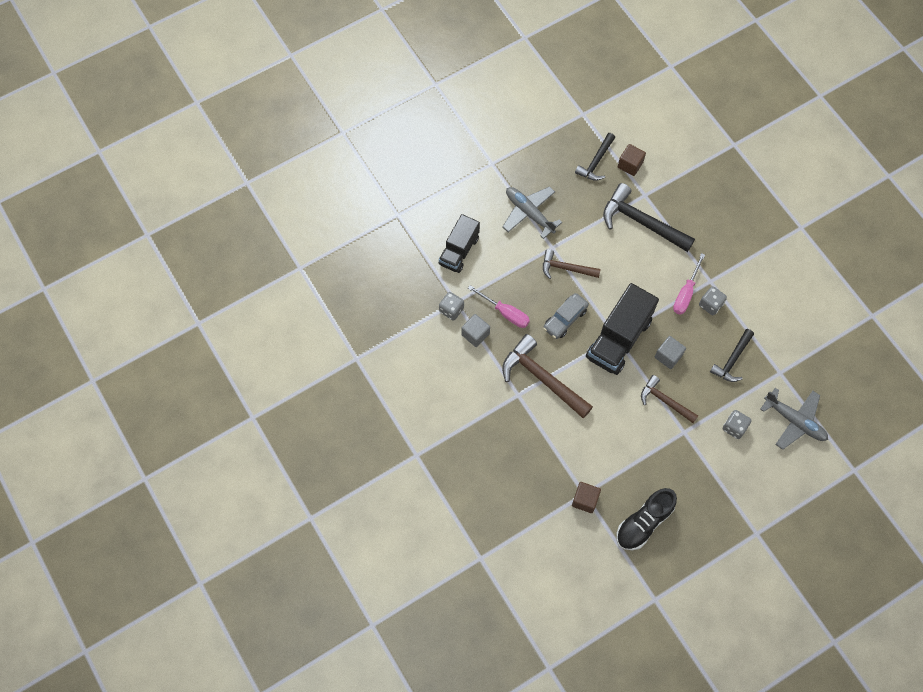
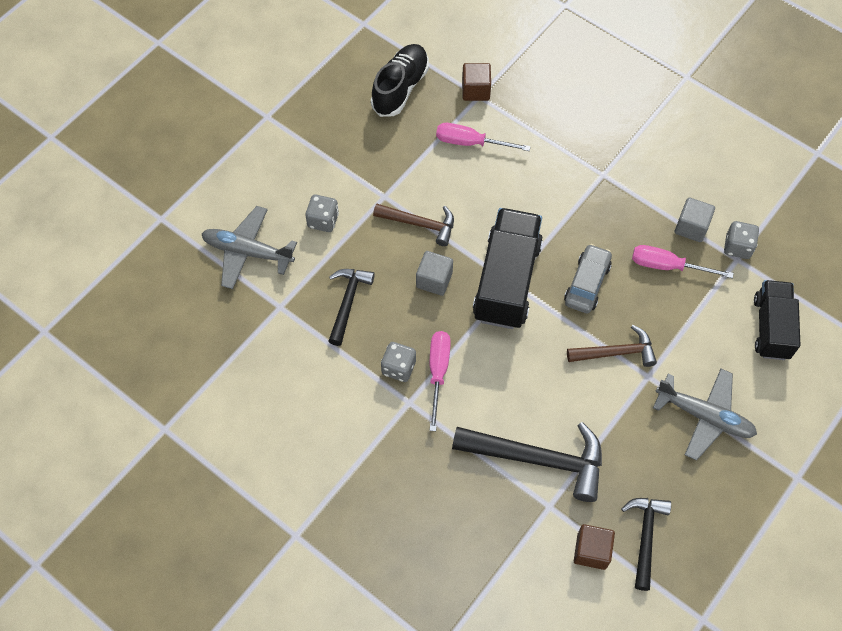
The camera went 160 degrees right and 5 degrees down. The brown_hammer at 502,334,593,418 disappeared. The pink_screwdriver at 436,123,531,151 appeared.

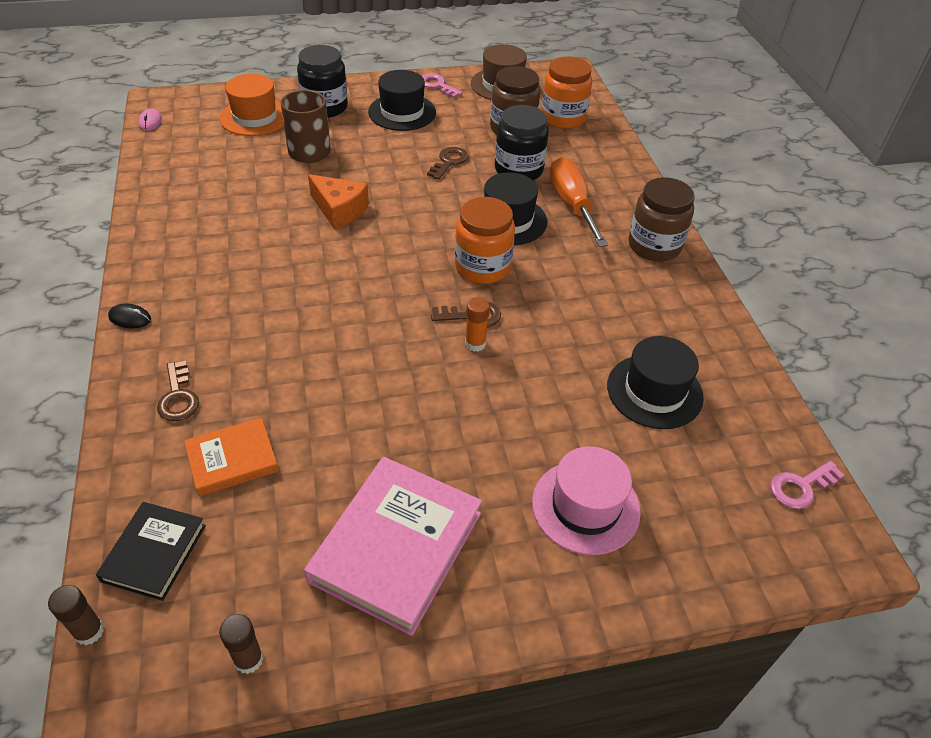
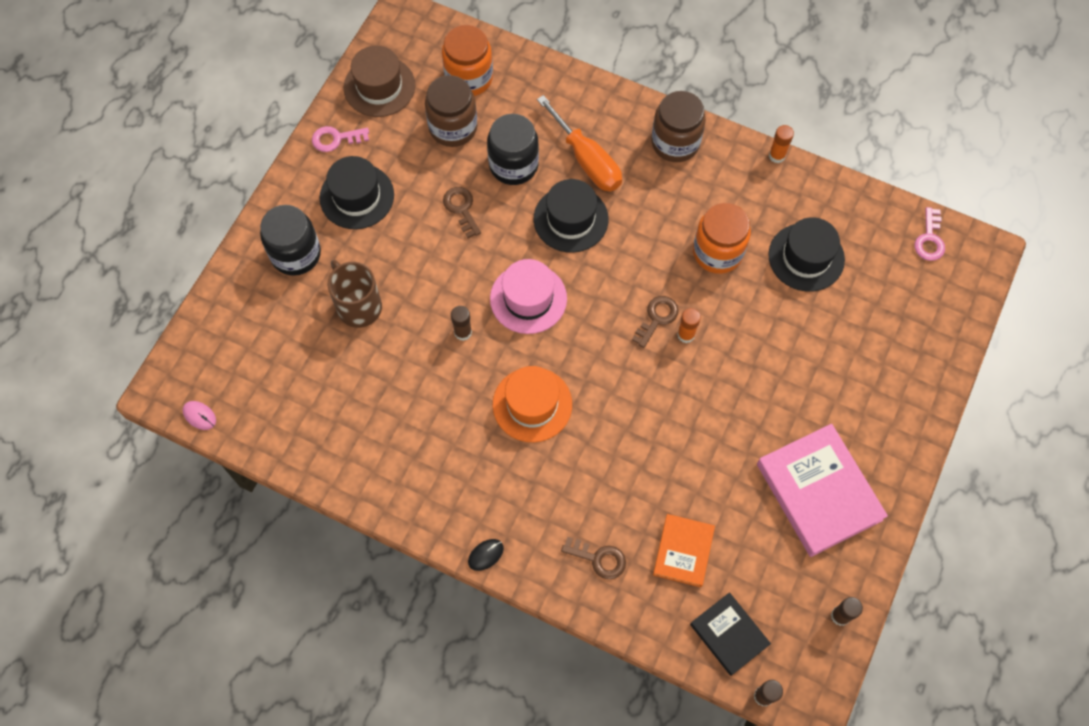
The camera went 50 degrees left and 20 degrees up. The orange_hat moved from 219,74,284,136 to 493,366,572,442. The orange_cheese at 308,174,369,229 was replaced by the brown_glue_stick at 451,306,472,341. The orange_jar moved from 455,197,515,284 to 693,203,751,274. The pink_hat moved from 532,446,641,555 to 490,259,567,334. The orange_screwdriver at 550,157,608,247 turned 150 degrees counterclockwise. The orange_glue_stick at 769,125,794,163 appeared.

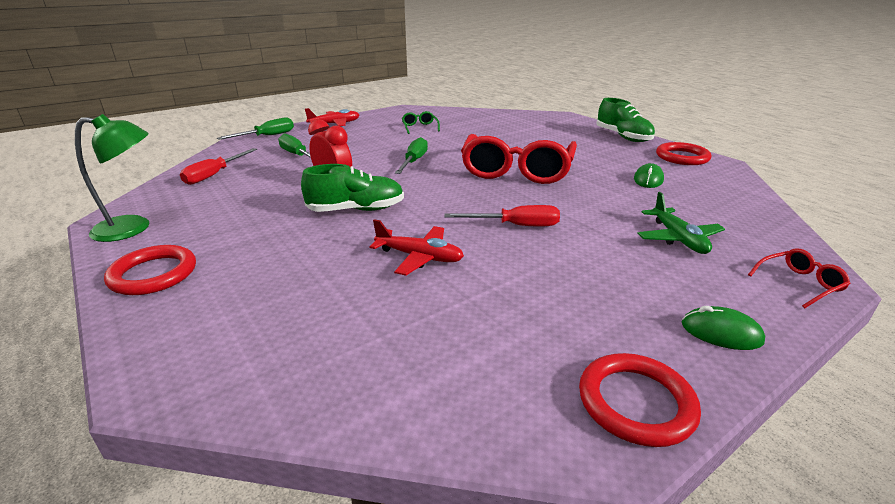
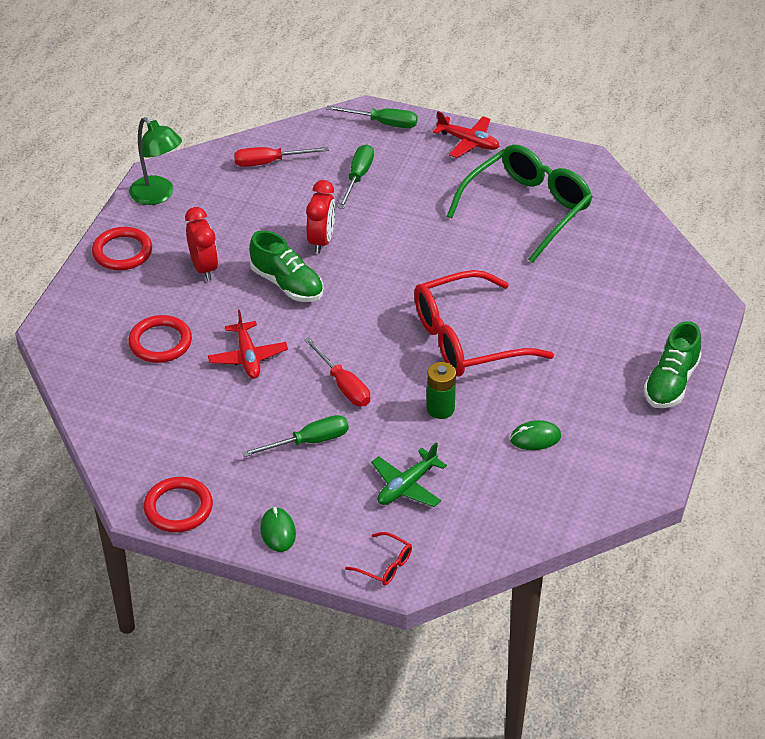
The camera went 55 degrees right and 15 degrees up. The green_screwdriver moved from 395,137,428,174 to 242,415,349,457. The green_glasses at 402,111,440,134 changed to 2.48 times the size. The red_ring moved from 656,142,711,165 to 128,315,192,363. The red_clock at 185,207,218,281 appeared. The green_battery at 427,362,456,419 appeared.

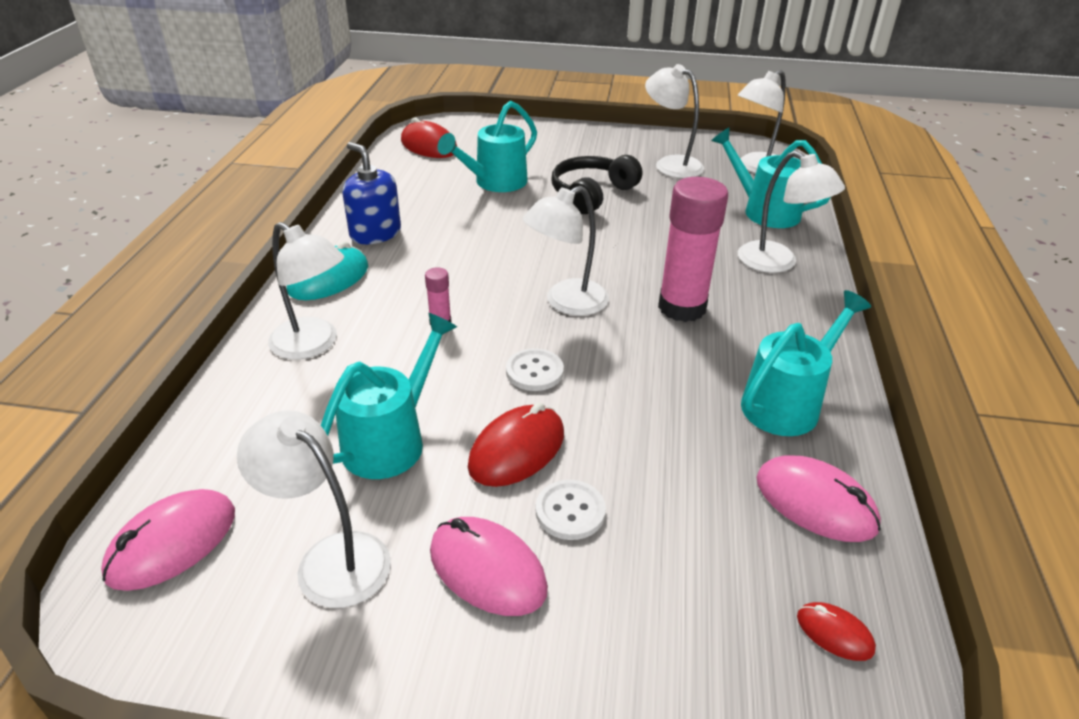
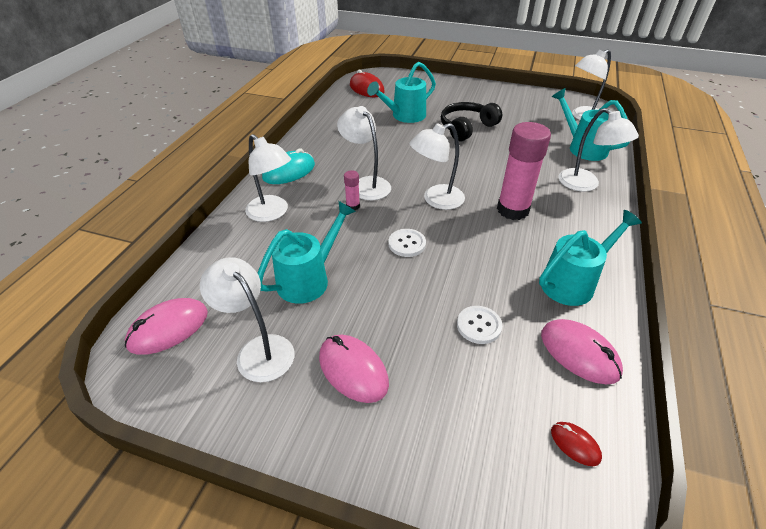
The camera went 10 degrees right and 5 degrees up. The blue_soap_dispenser at 343,142,401,244 disappeared. The red_mouse at 468,402,564,487 disappeared. The white_button moved from 536,480,606,540 to 457,306,502,344. The white_lamp moved from 645,64,704,178 to 337,106,391,200.

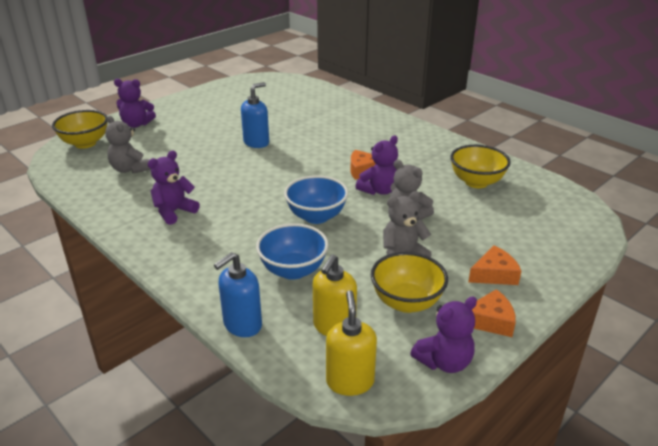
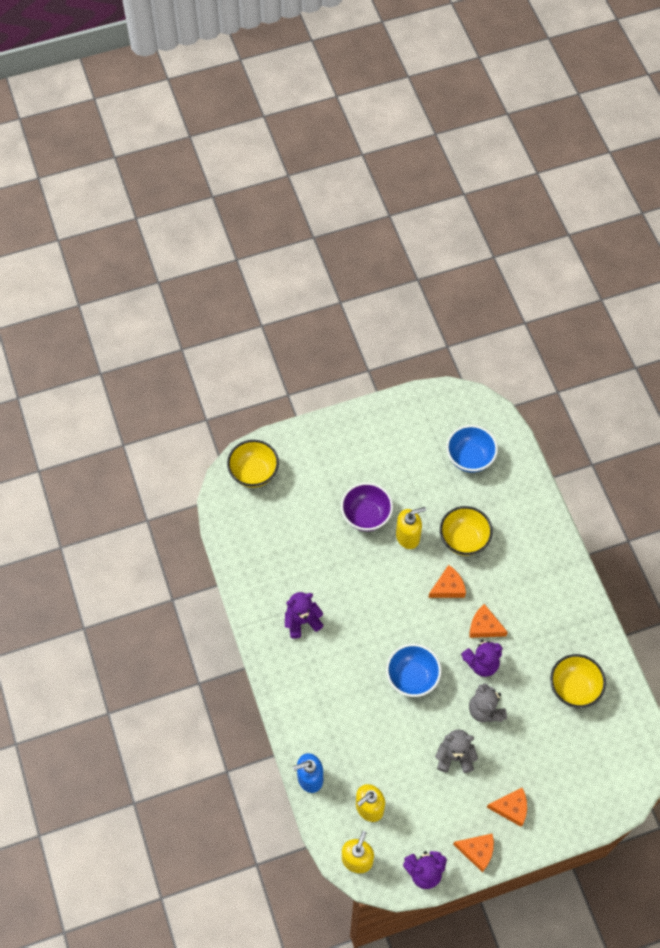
The camera went 25 degrees right and 30 degrees up. The grey_teddy_bear at 105,116,151,174 disappeared. The purple_teddy_bear at 114,79,156,128 disappeared. The blue_soap_dispenser at 241,82,269,148 became the yellow_soap_dispenser at 396,507,426,549. The blue_bowl moved from 256,223,329,280 to 446,425,498,473. The yellow_bowl moved from 371,252,448,313 to 440,506,493,556. The purple_bowl at 341,482,393,531 appeared. The orange_cheese at 428,565,466,598 appeared.

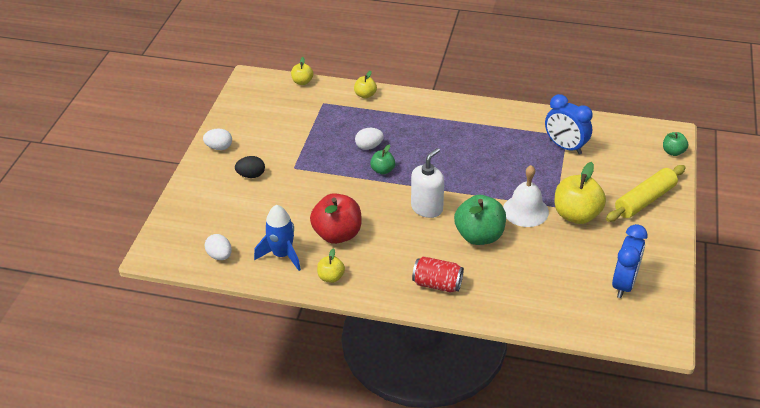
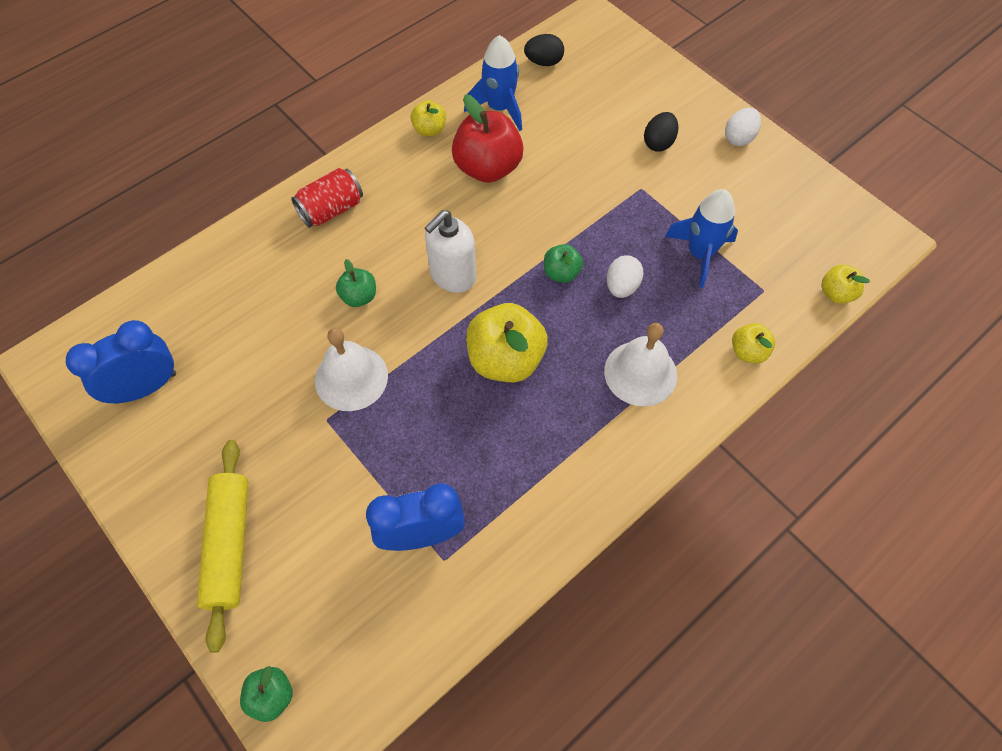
The camera went 125 degrees right and 20 degrees up. The white_egg at 205,234,232,260 became the black_egg at 524,34,564,66. The white_soap_dispenser at 411,148,444,218 turned 60 degrees clockwise. The green_apple at 454,195,506,245 changed to 0.52 times the size. The yellow_apple moved from 554,162,606,224 to 466,303,548,382. The blue_clock at 612,224,648,298 turned 90 degrees clockwise. The white_bell at 604,323,677,406 appeared. The blue_rocket at 665,189,738,288 appeared.

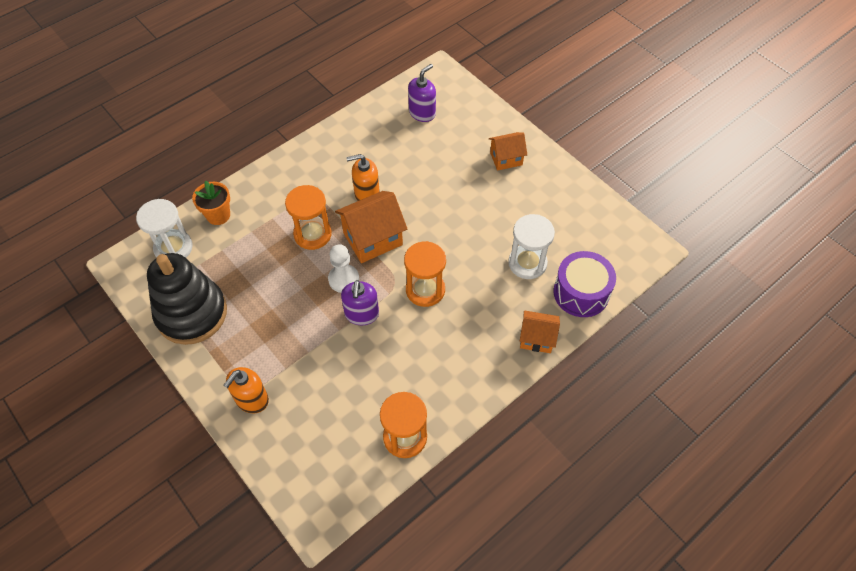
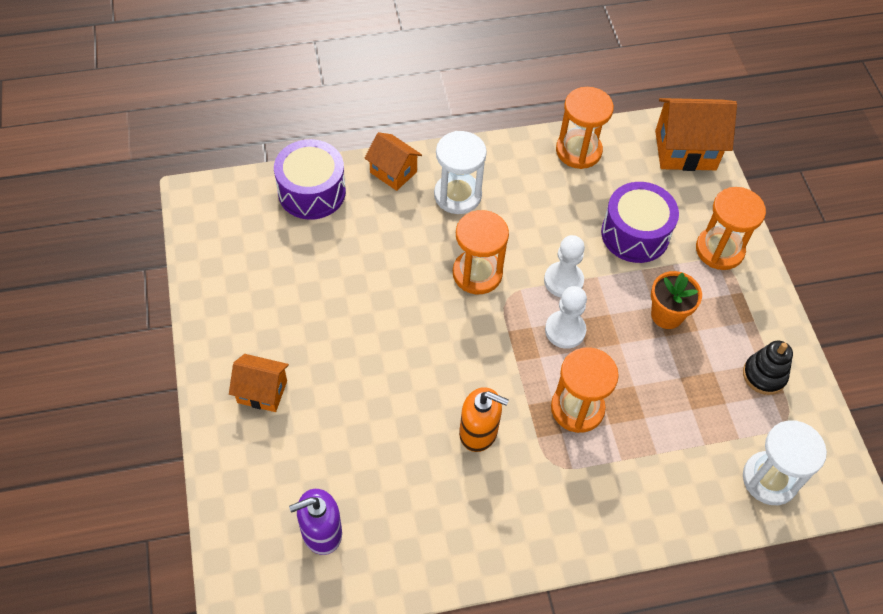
The camera went 155 degrees left and 0 degrees up. The black_stacking_toy at 147,253,227,345 changed to 0.48 times the size. The orange_flower_pot moved from 192,181,230,225 to 651,271,702,329. The orange_soap_dispenser at 223,367,269,414 was replaced by the orange_hourglass at 696,187,766,270. The orange_house moved from 335,191,407,263 to 655,98,737,171. The purple_soap_dispenser at 341,280,379,325 was replaced by the white_pawn at 544,235,585,297. The white_hourglass moved from 508,214,555,279 to 434,131,487,214. The purple_drum at 601,182,679,263 appeared.

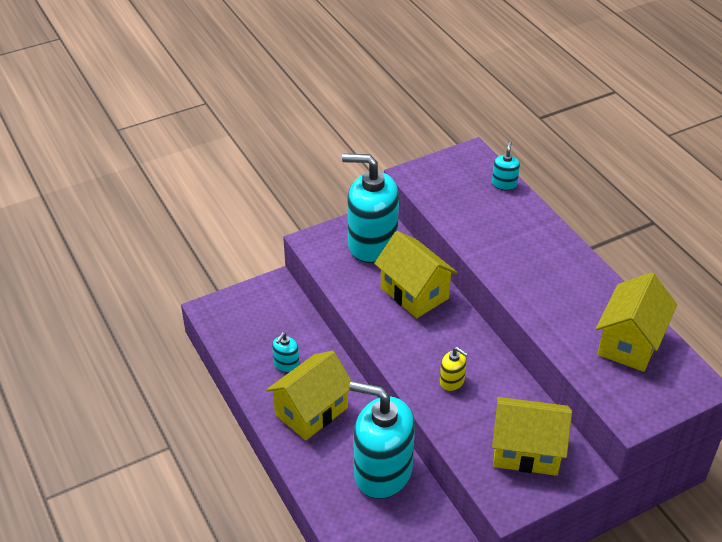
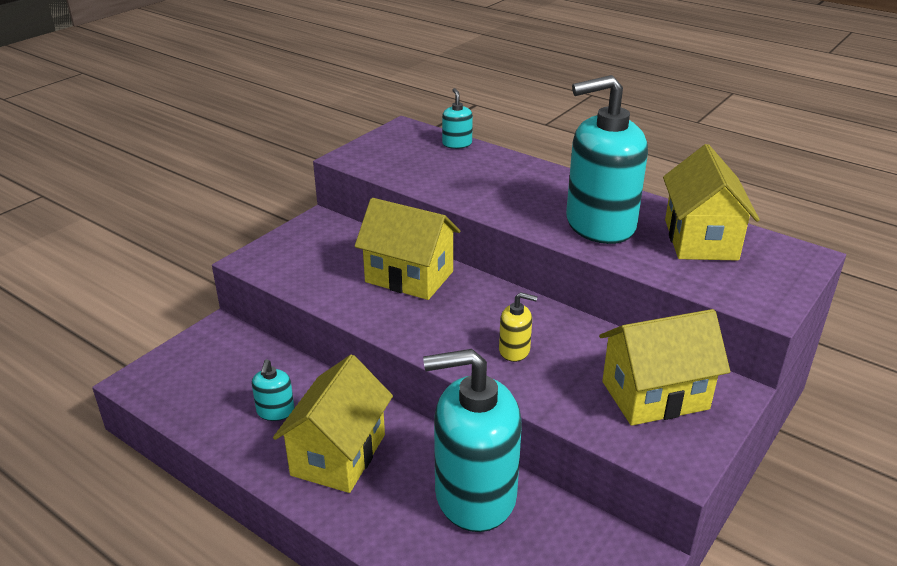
The camera went 25 degrees left and 10 degrees down. The turquoise_soap_dispenser moved from 342,154,399,263 to 566,75,648,244.

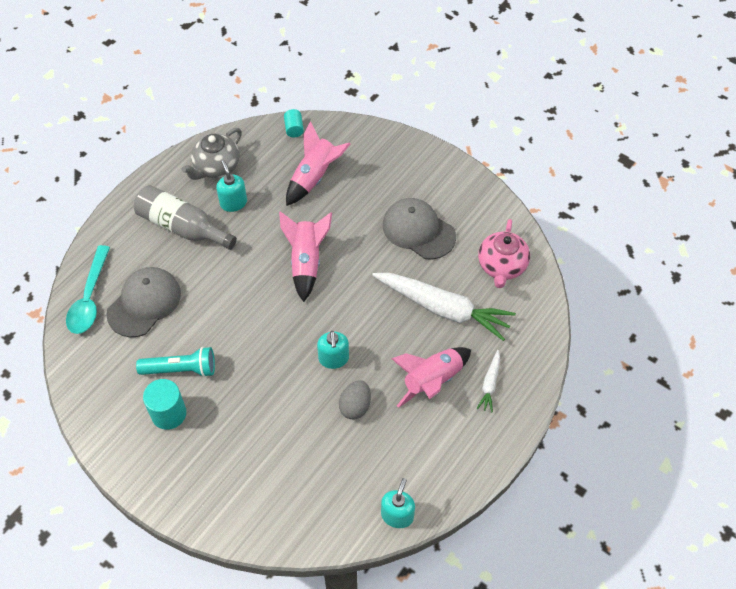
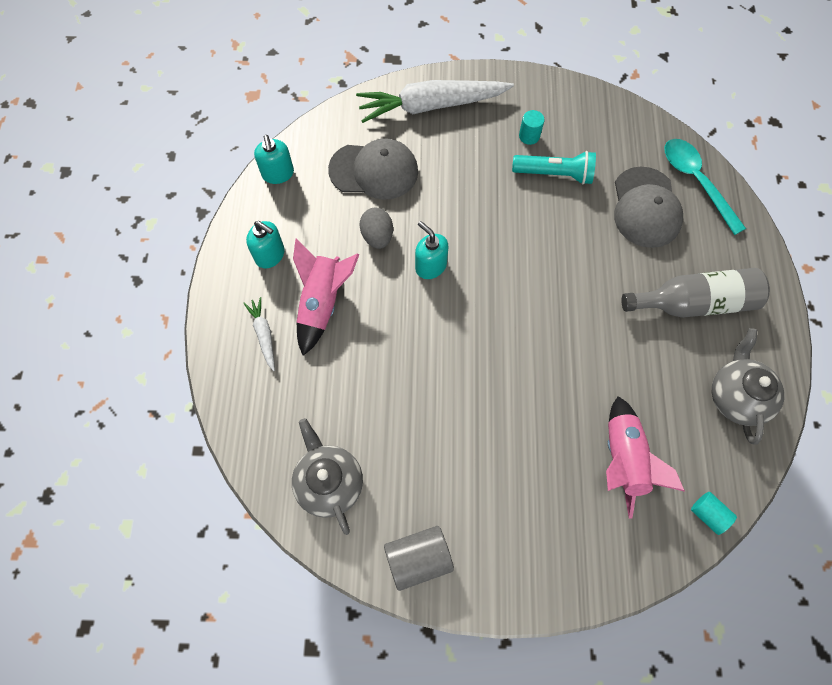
The camera went 145 degrees right and 10 degrees up. The turquoise_flashlight at 136,347,215,377 turned 135 degrees counterclockwise. The turquoise_cylinder at 143,379,187,430 changed to 0.59 times the size. The turquoise_soap_dispenser moved from 216,160,247,212 to 246,221,285,269. The pink_rocket at 279,211,332,302 disappeared. The white_carrot moved from 372,273,516,341 to 356,80,514,123. The grey_cap moved from 383,198,456,260 to 328,139,418,200. The pink_teapot at 478,219,530,288 became the grey_teapot at 292,418,363,535. The grey_cylinder at 384,526,454,591 appeared.

